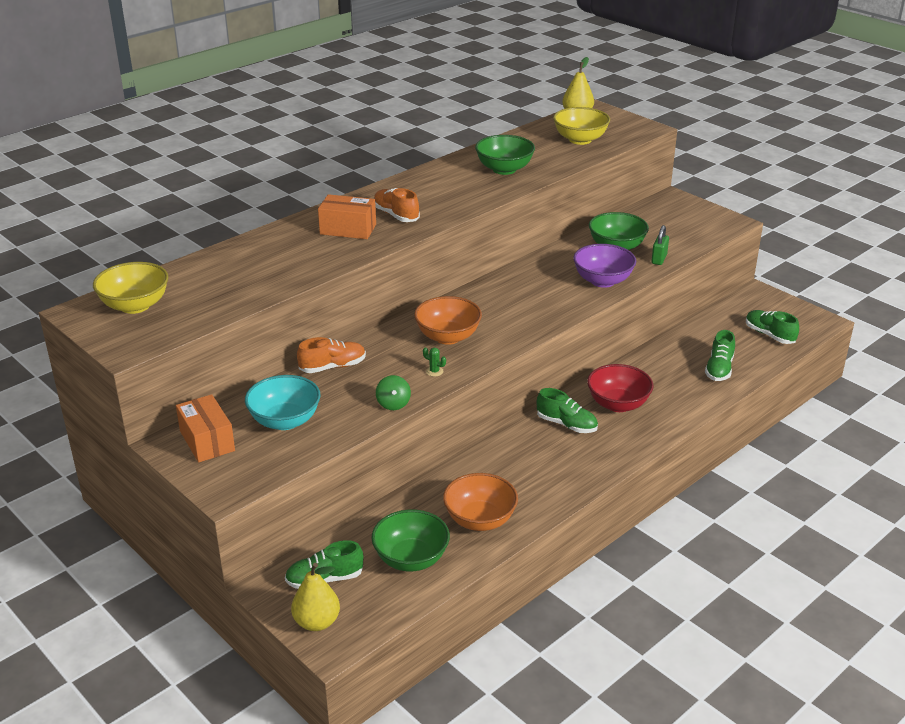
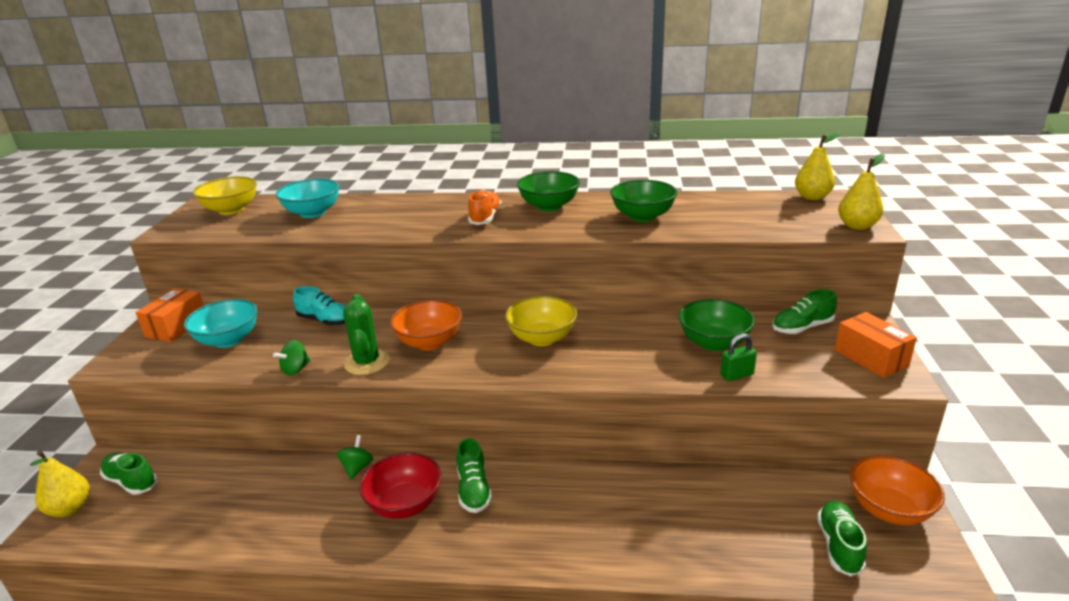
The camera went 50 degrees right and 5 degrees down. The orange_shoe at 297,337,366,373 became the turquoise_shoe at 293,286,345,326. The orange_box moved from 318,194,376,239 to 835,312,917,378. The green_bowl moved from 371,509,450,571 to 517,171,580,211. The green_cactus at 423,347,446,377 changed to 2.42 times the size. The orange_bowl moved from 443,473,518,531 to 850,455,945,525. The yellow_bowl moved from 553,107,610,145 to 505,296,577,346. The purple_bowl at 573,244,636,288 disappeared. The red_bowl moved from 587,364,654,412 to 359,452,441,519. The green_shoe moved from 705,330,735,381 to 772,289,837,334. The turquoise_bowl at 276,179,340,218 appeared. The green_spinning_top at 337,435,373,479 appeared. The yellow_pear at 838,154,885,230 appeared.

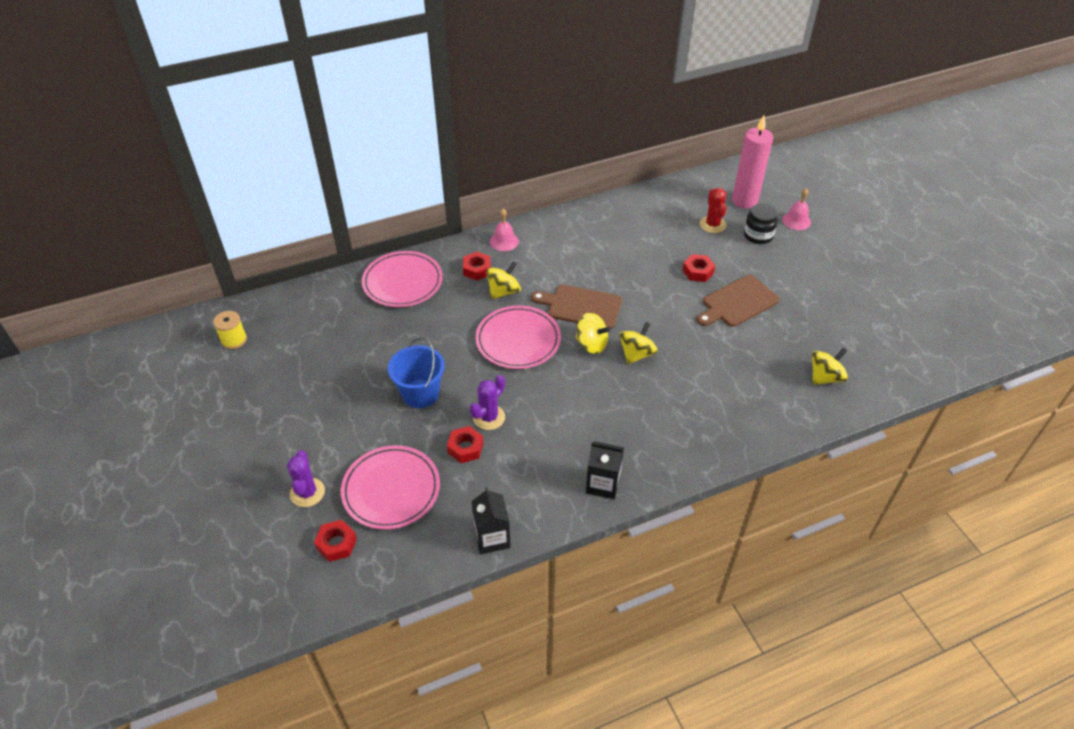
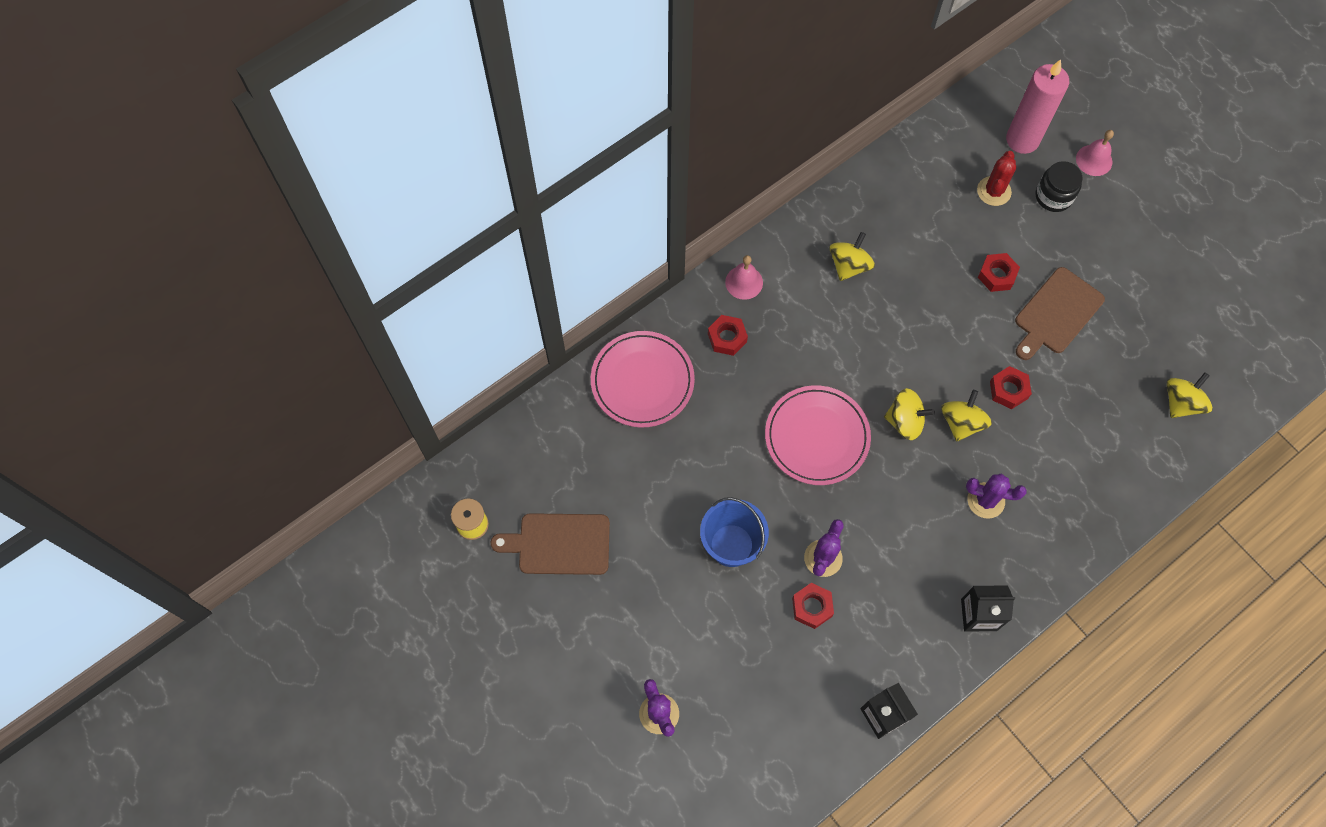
The camera went 15 degrees left and 20 degrees up. The red_nut moved from 314,520,357,562 to 990,366,1032,409. The pink_plate at 341,445,440,530 disappeared. The yellow_spinning_top moved from 486,262,521,299 to 829,232,875,281. The brown_cutting_board moved from 531,285,622,329 to 491,513,610,575. The red_cactus at 700,188,726,233 turned 45 degrees clockwise. The purple_cactus at 966,474,1027,519 appeared.

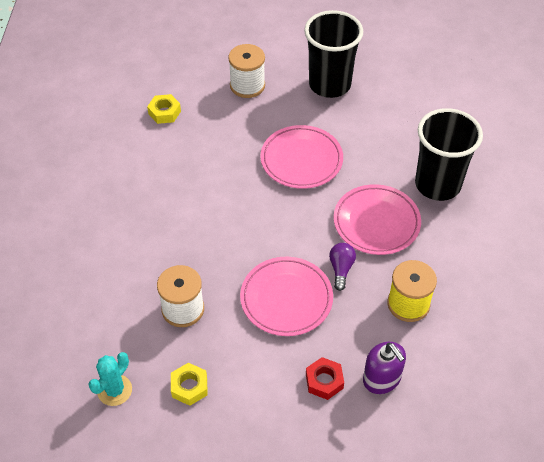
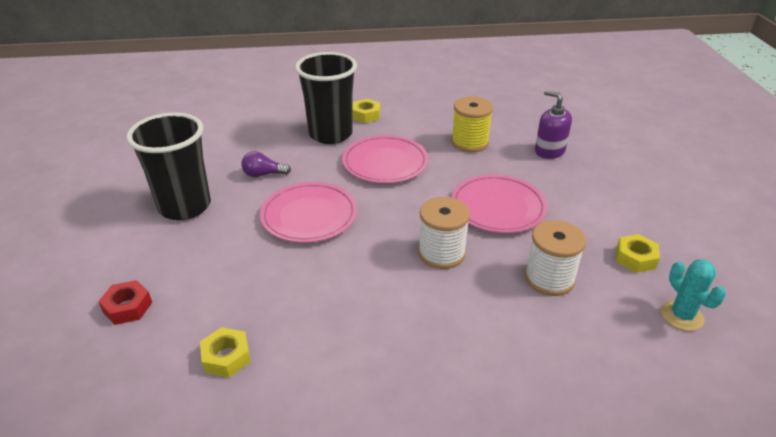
The camera went 100 degrees left and 15 degrees down. The turquoise_cactus at 88,352,132,406 turned 45 degrees clockwise. The white_spool moved from 228,44,265,98 to 418,197,470,269. The red_nut moved from 306,357,344,400 to 98,280,152,325. The purple_light_bulb moved from 329,243,356,291 to 241,151,291,177. The purple_soap_dispenser at 363,342,406,394 turned 90 degrees counterclockwise. The yellow_nut at 353,99,380,123 appeared.

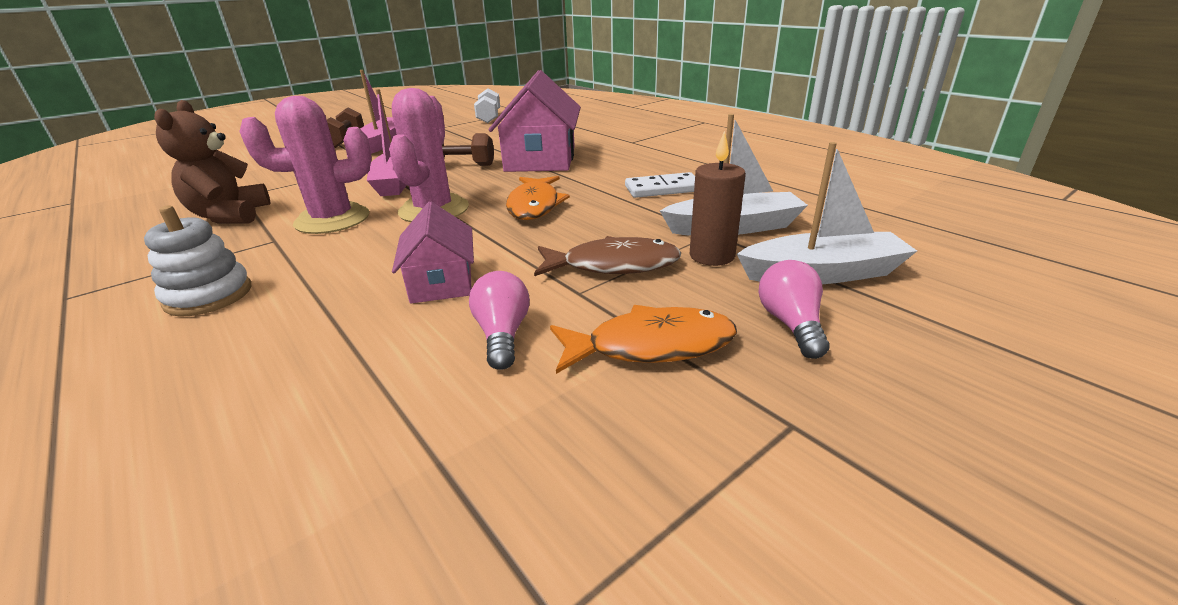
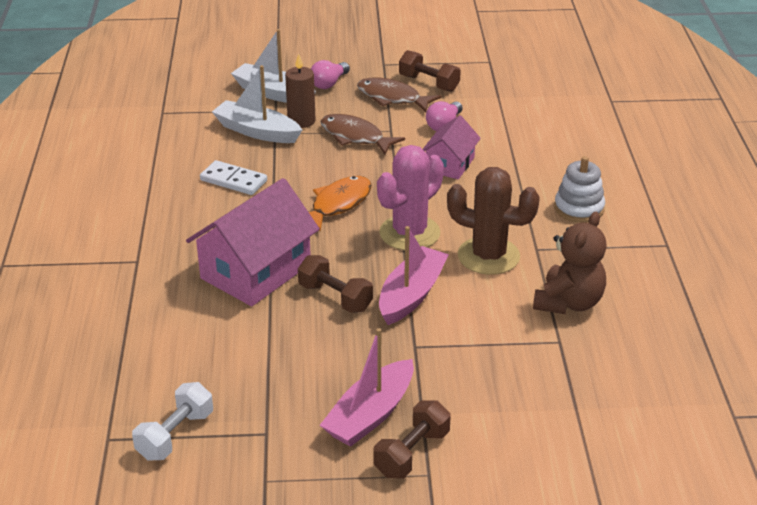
The camera went 145 degrees left and 5 degrees up. The pink_cactus at 239,96,372,234 became the brown_cactus at 447,167,540,275. The orange_fish at 550,305,737,374 became the brown_fish at 357,78,441,112. The brown_dumbbell at 399,50,461,92 appeared.

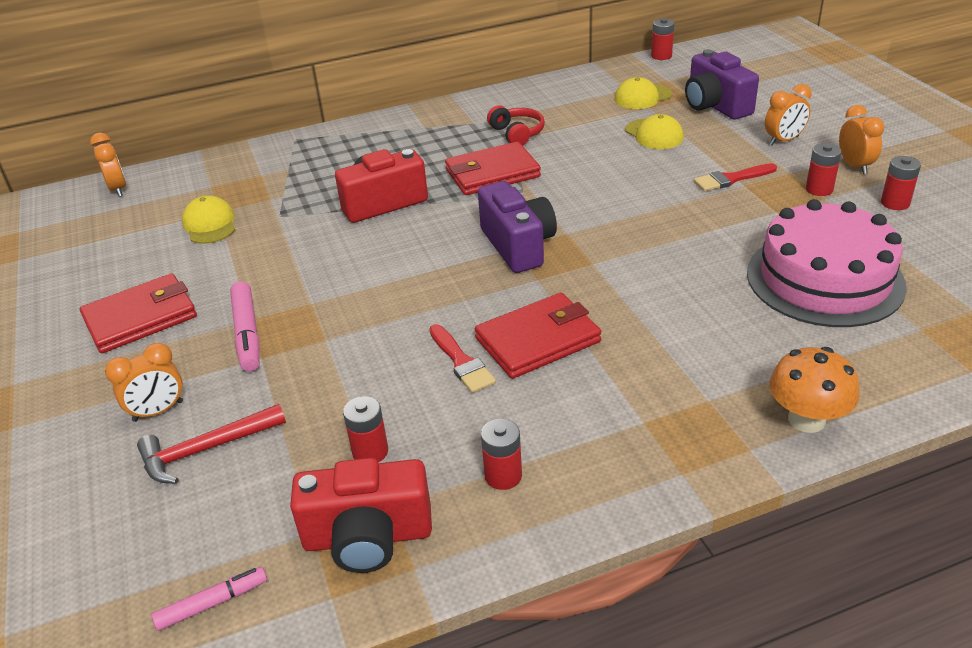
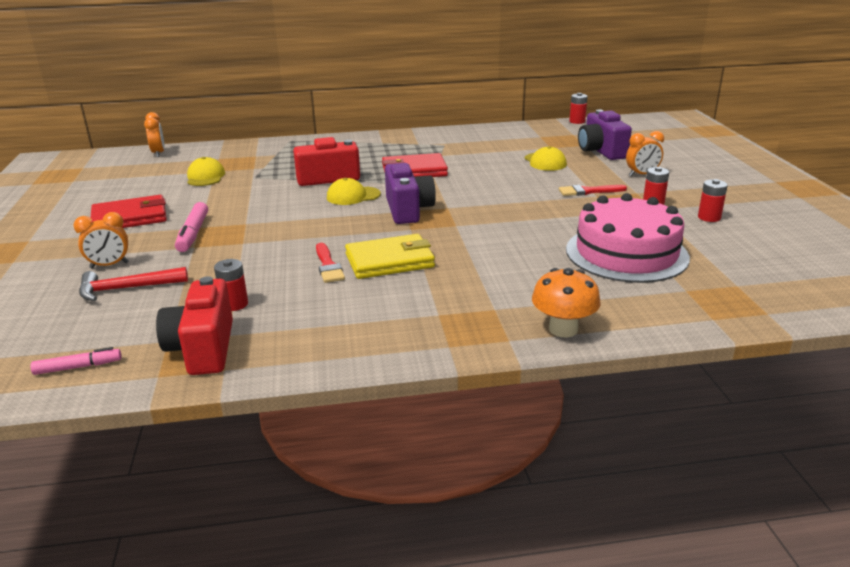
The camera went 10 degrees right and 10 degrees down. The red_camera at 290,458,432,573 turned 75 degrees clockwise. The red_wallet at 475,293,601,379 became the yellow_wallet at 345,234,435,279. The red_battery at 481,419,522,490 disappeared. The red_headphones at 487,105,545,146 disappeared. The yellow_cap moved from 614,77,672,109 to 327,178,381,205. The orange_clock at 839,105,885,174 disappeared.

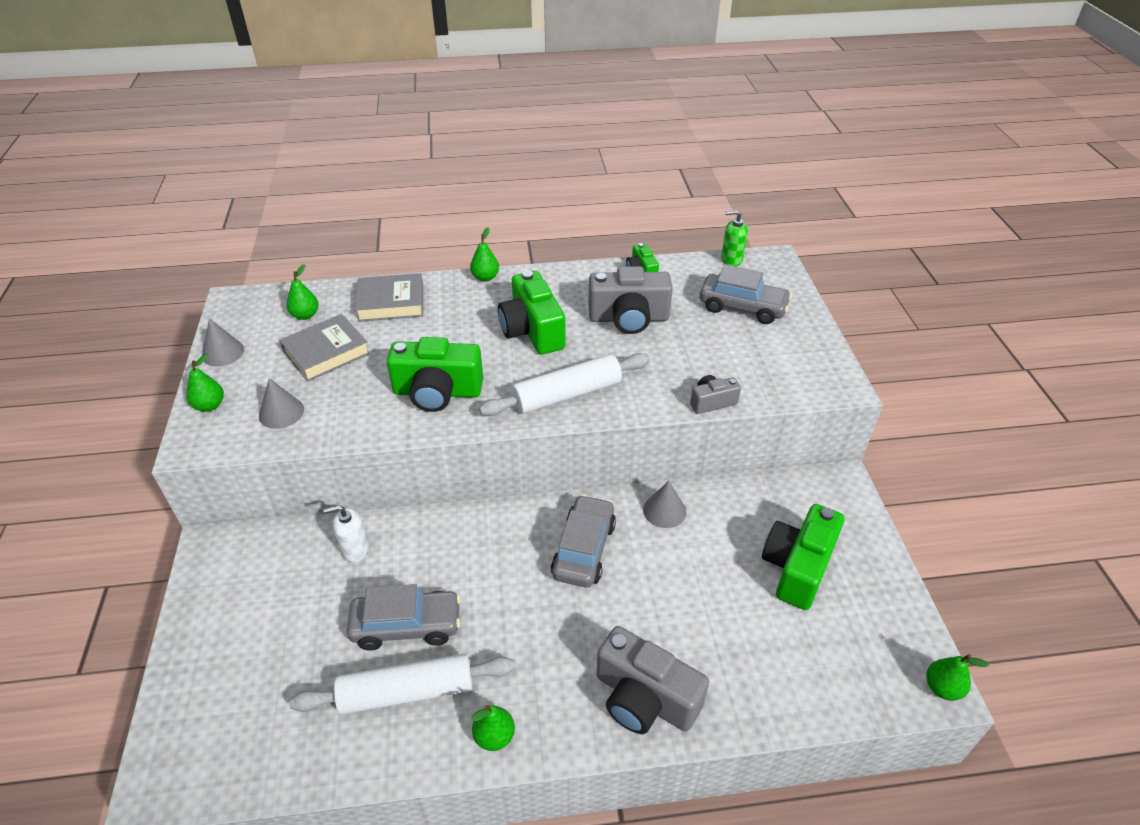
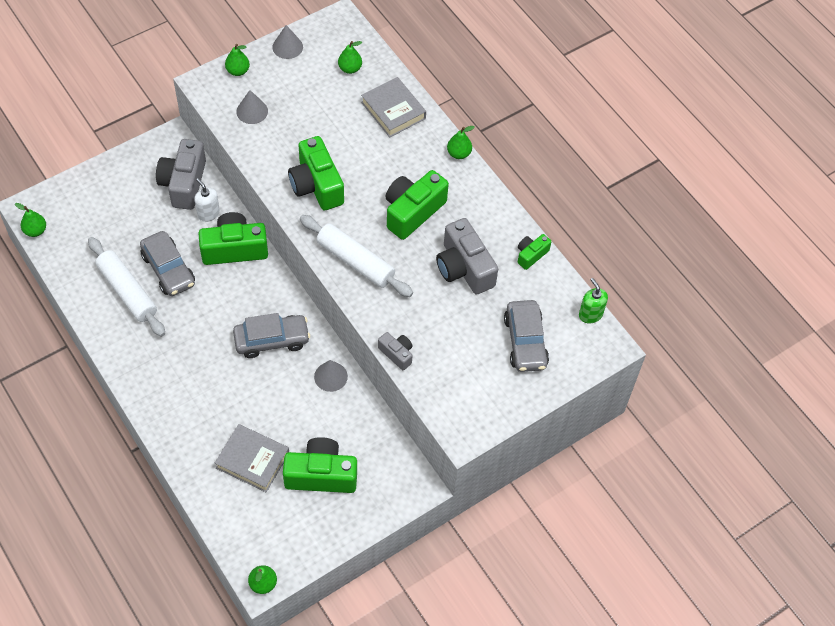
The camera went 60 degrees right and 15 degrees up. The grey_book moved from 279,314,370,382 to 215,424,289,492. The green_pear moved from 472,705,515,751 to 15,203,46,237. The grey_camera moved from 597,626,709,734 to 156,139,206,210. The green_camera at 199,212,268,265 appeared.

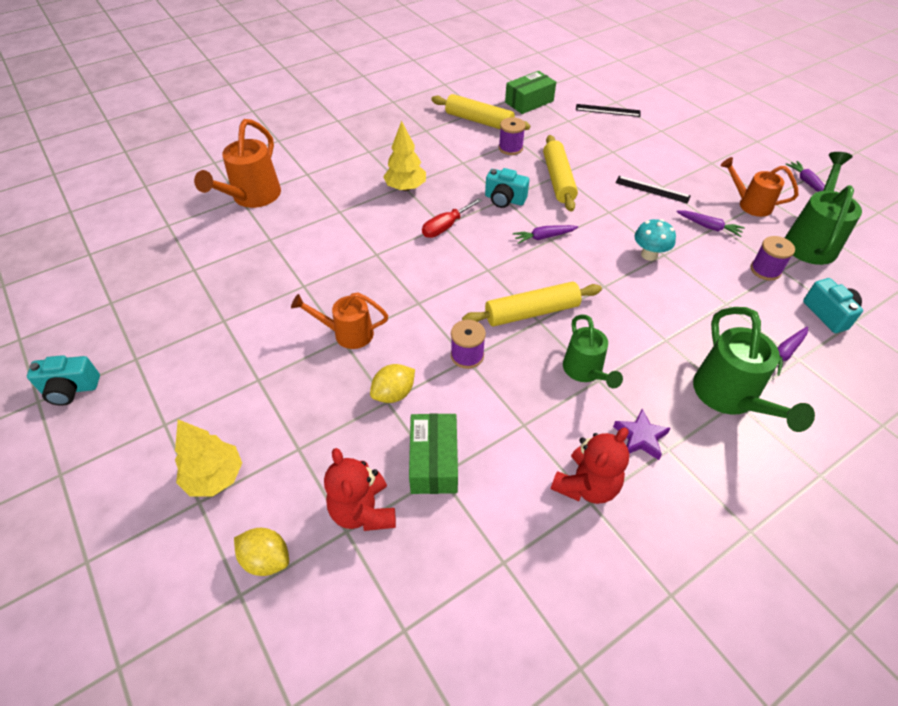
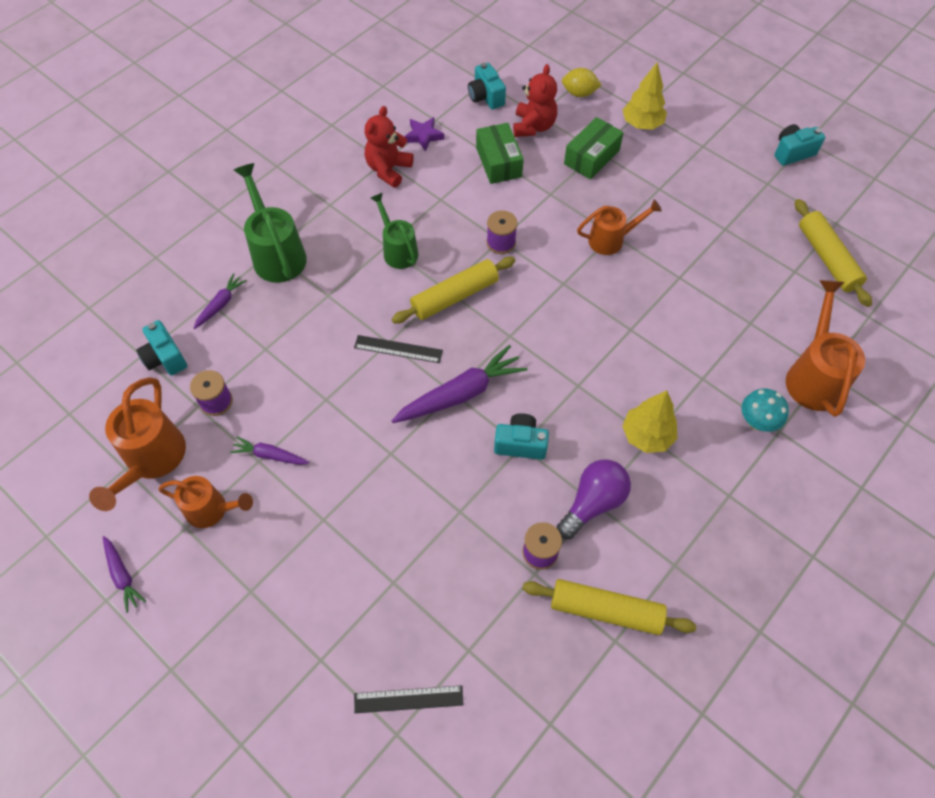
The camera went 165 degrees right and 10 degrees up. The red_teddy_bear at 324,448,396,531 turned 45 degrees clockwise. The yellow_lemon at 370,364,415,403 disappeared. The red_screwdriver at 422,198,482,238 disappeared. The green_box moved from 505,71,556,114 to 564,117,624,180. The purple_carrot at 513,225,579,244 changed to 1.87 times the size. The yellow_rolling_pin moved from 543,135,578,212 to 795,199,872,307. The purple_star moved from 613,409,671,460 to 404,117,444,152. The black_ruler moved from 615,176,691,204 to 354,335,443,363. The turquoise_mushroom moved from 634,219,676,261 to 742,388,789,432. The green_watering_can at 785,152,862,265 became the orange_watering_can at 89,377,186,511. The turquoise_camera at 468,63,506,110 appeared. The purple_light_bulb at 557,459,631,539 appeared.

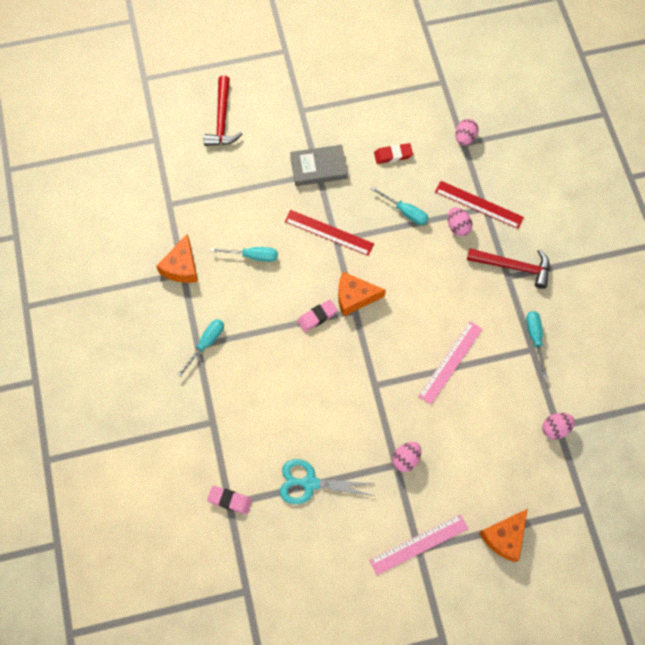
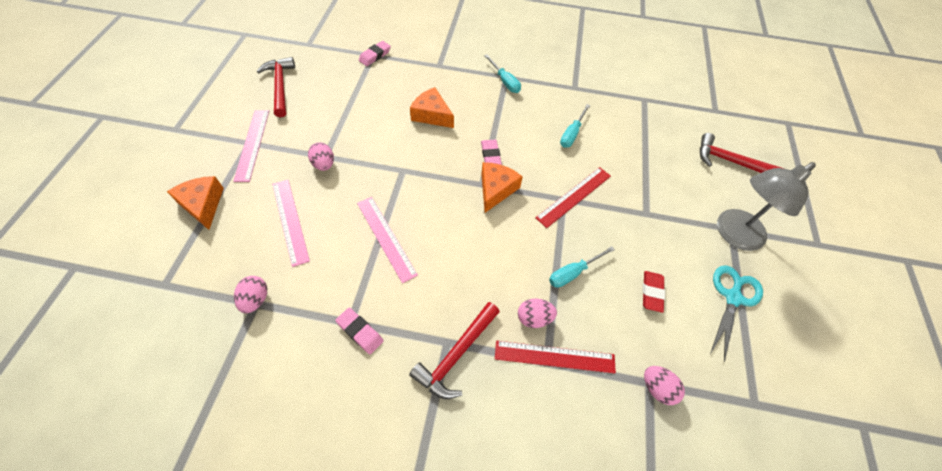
The camera went 110 degrees right and 10 degrees down. The orange_cheese moved from 156,234,198,283 to 410,87,454,128. The turquoise_scissors moved from 280,459,376,504 to 710,265,763,362. The grey_book at 290,145,348,186 disappeared. The red_ruler at 435,181,524,229 turned 45 degrees clockwise. The turquoise_screwdriver at 526,311,547,378 was replaced by the pink_eraser at 335,308,384,354. The red_hammer at 257,57,295,117 appeared. The pink_ruler at 272,180,310,267 appeared. The grey_lamp at 717,162,816,251 appeared.

